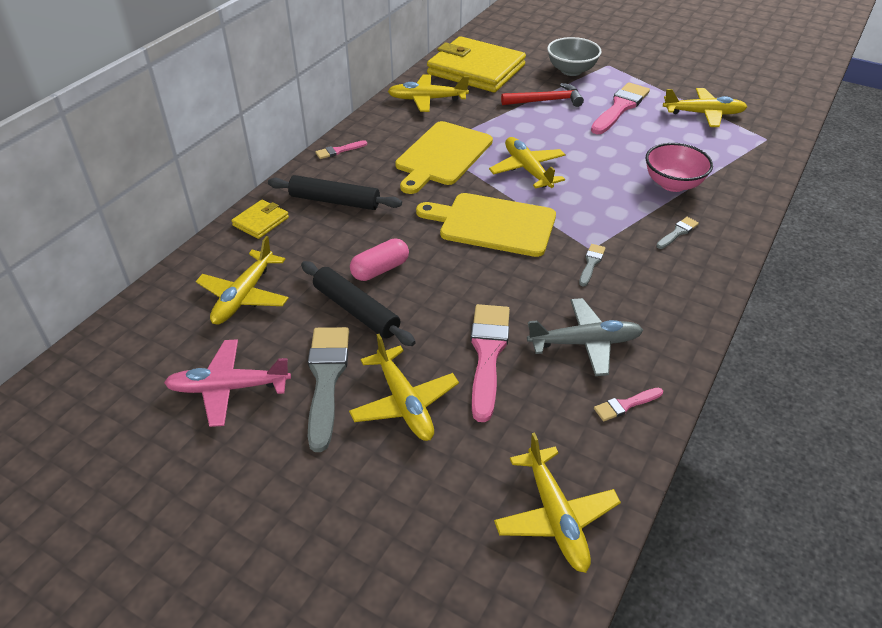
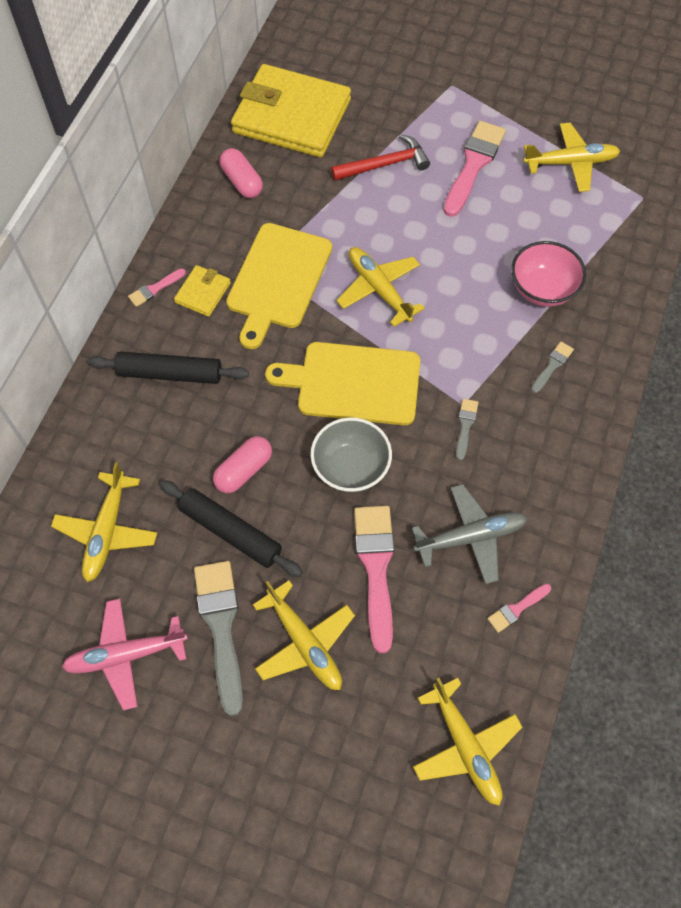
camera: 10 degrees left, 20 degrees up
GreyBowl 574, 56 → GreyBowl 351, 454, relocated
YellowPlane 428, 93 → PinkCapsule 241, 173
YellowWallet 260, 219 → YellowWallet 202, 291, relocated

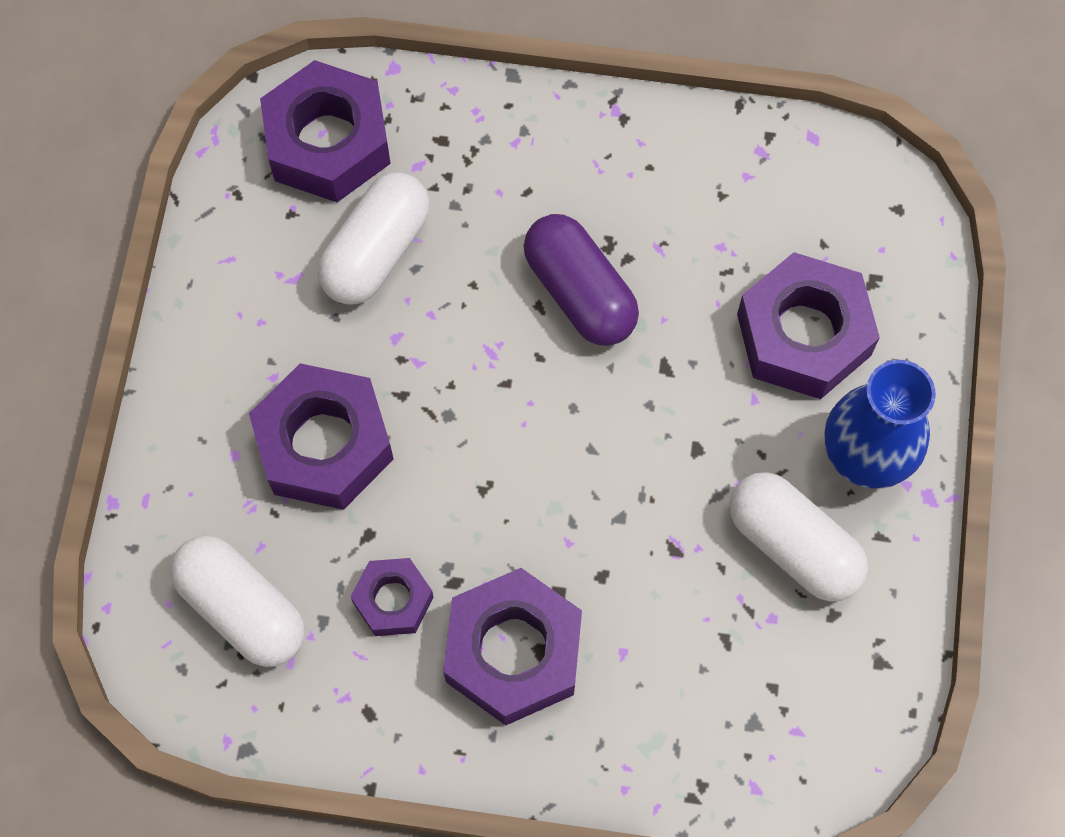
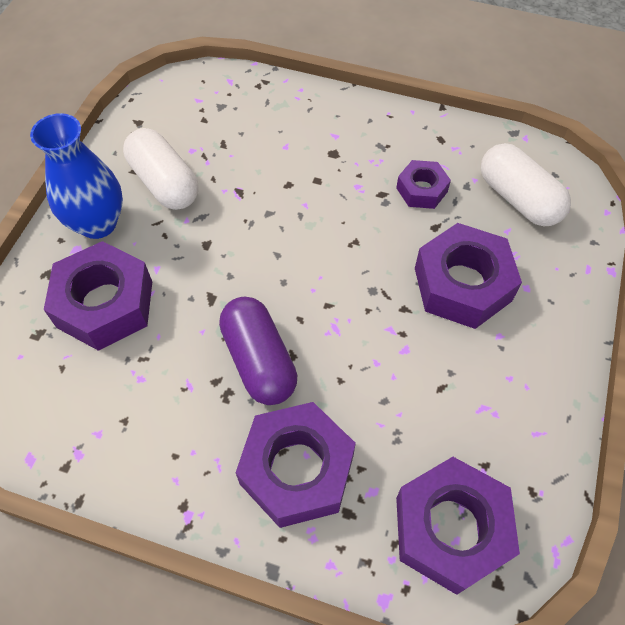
camera: 170 degrees left, 10 degrees down
WhiteCapsule 373, 238 → -
PurpleNut 512, 646 → PurpleNut 295, 465, relocated

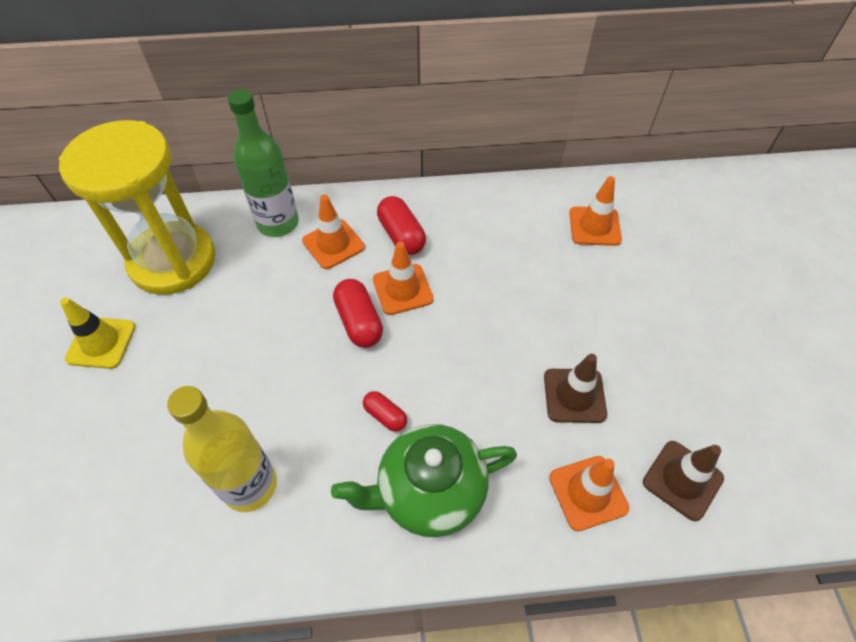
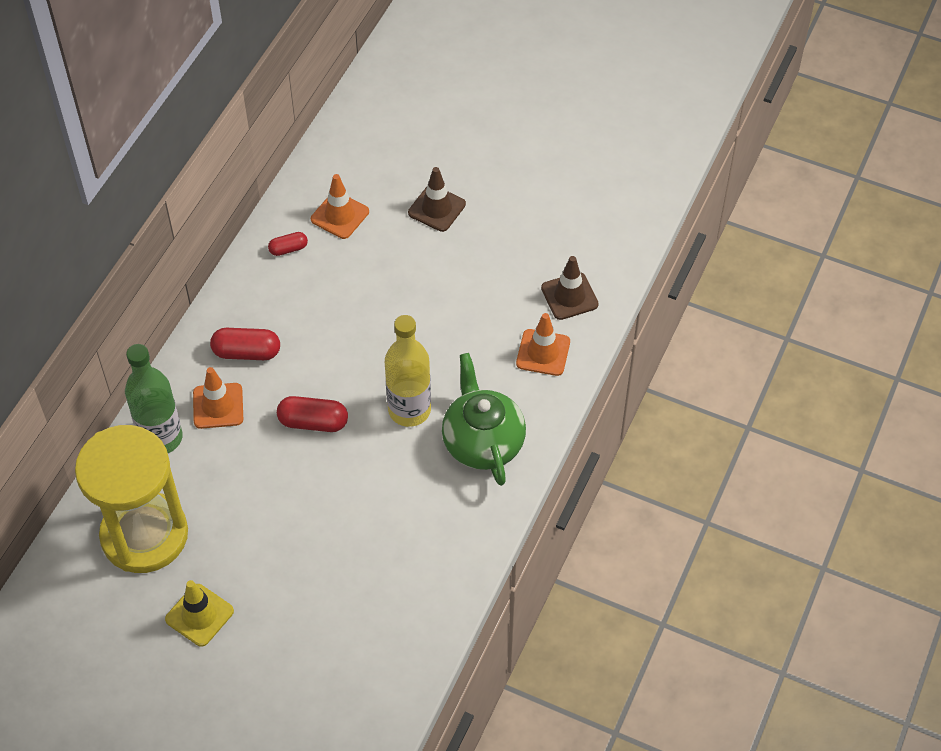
camera: 60 degrees left, 0 degrees up
OrangeTrafficCone 403, 278 → -
BrownTrafficCone 575, 388 → BrownTrafficCone 437, 199, relocated
YellowBottle 222, 449 → YellowBottle 408, 371, relocated
RedCapsule 385, 411 → RedCapsule 288, 244, relocated
GreenTeapot 424, 480 → GreenTeapot 484, 419, 150 degrees clockwise

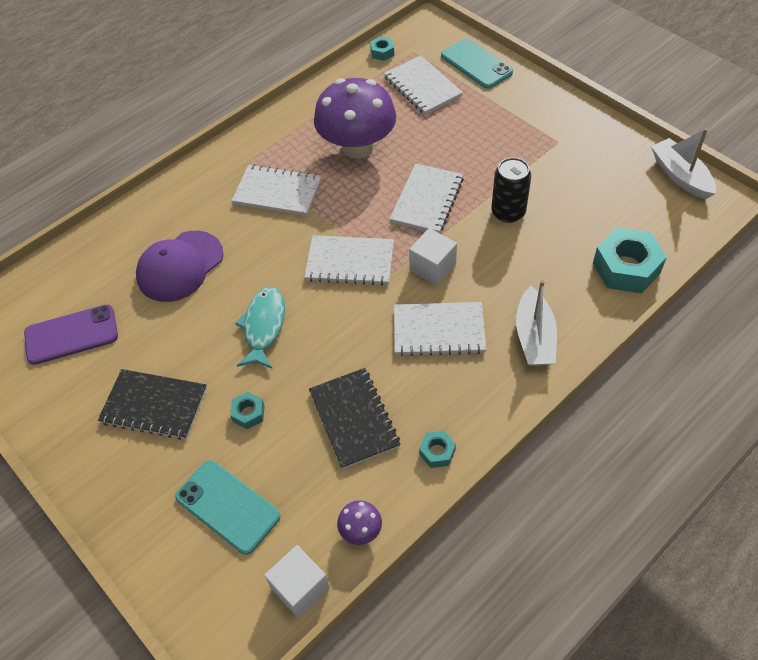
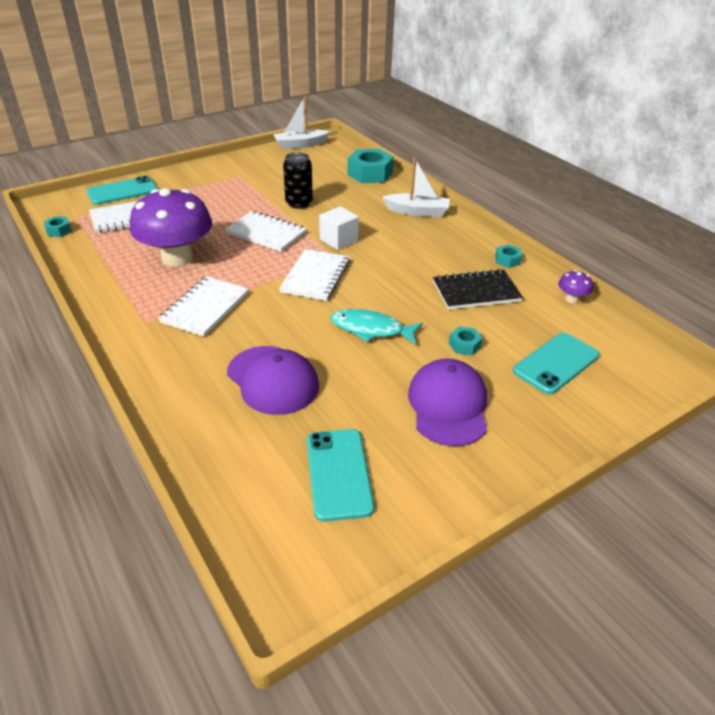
camera: 85 degrees left, 15 degrees down
WhiteNotebook 440, 329 → -
PurplePhone 71, 334 → TurquoisePhone 340, 475
BlackNotebook 152, 404 → PurpleCap 447, 402
WhiteCube 297, 581 → -

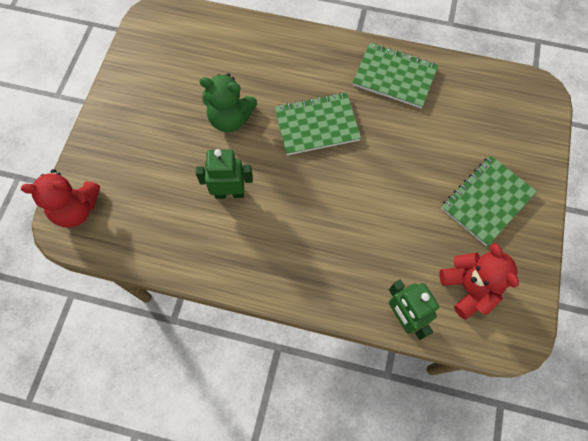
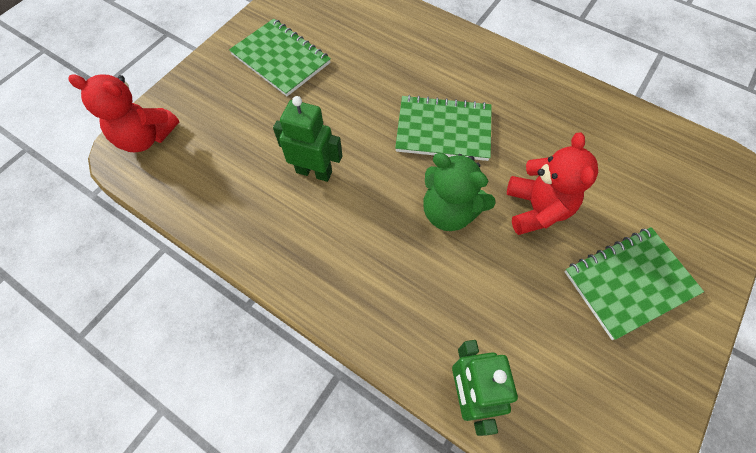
camera: 20 degrees right, 5 degrees down
GreenNotebook 395, 75 → GreenNotebook 280, 57, relocated
GreenTeddyBear 228, 103 → GreenTeddyBear 459, 192, relocated
RedTeddyBear 479, 281 → RedTeddyBear 552, 184, relocated

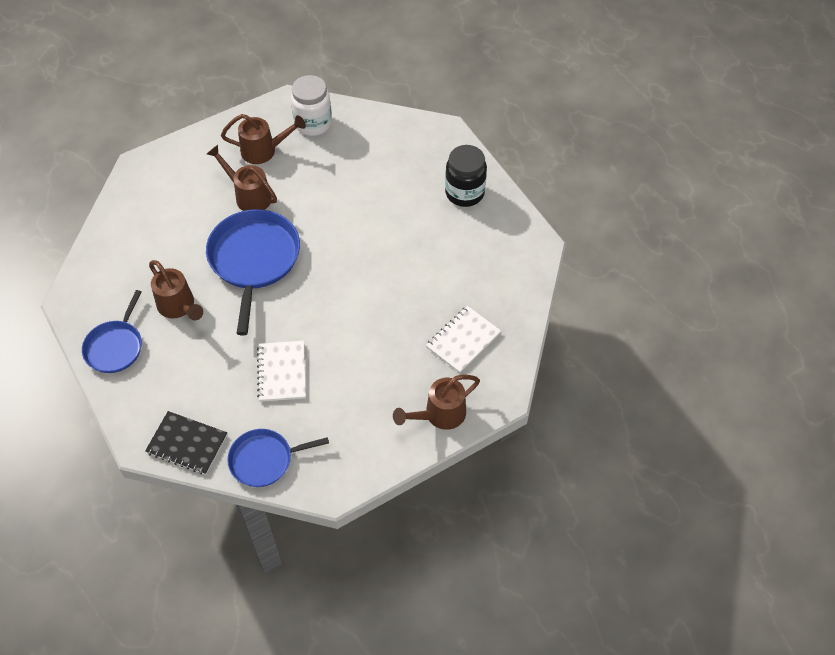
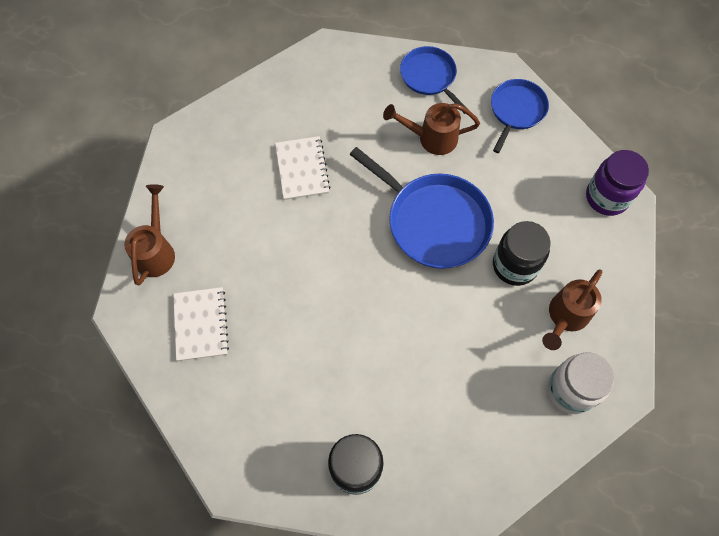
camera: 130 degrees right, 10 degrees up
BrownWateringCan 242, 178 → BlackJar 522, 253
WhiteNotebook 281, 371 → WhiteNotebook 303, 168, 45 degrees clockwise
BlackNotebook 186, 443 → -
BluePan 278, 458 → BluePan 520, 116, relocated
- → PurpleJar 617, 183

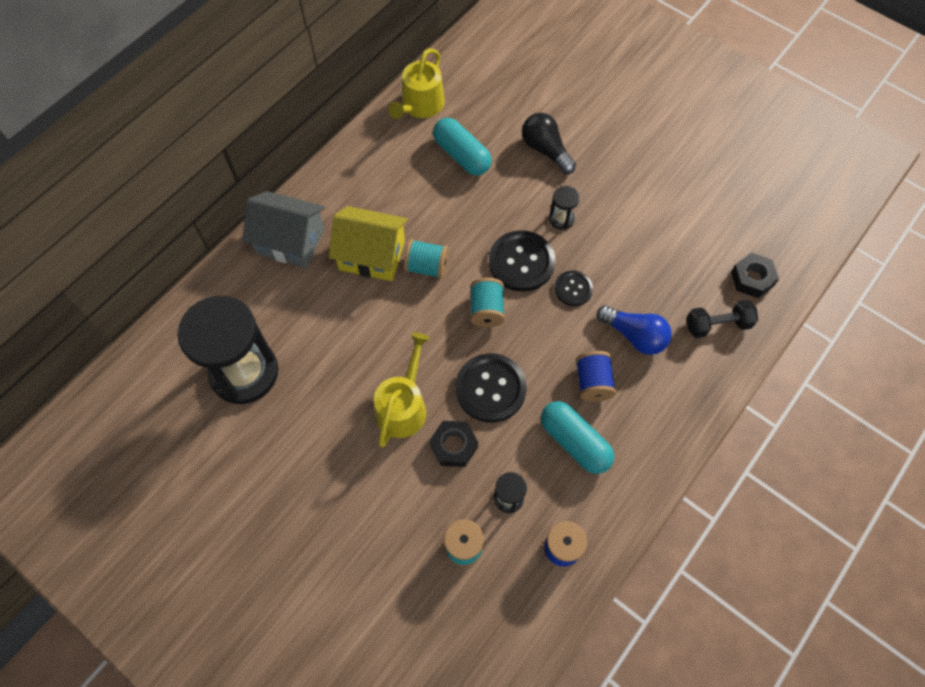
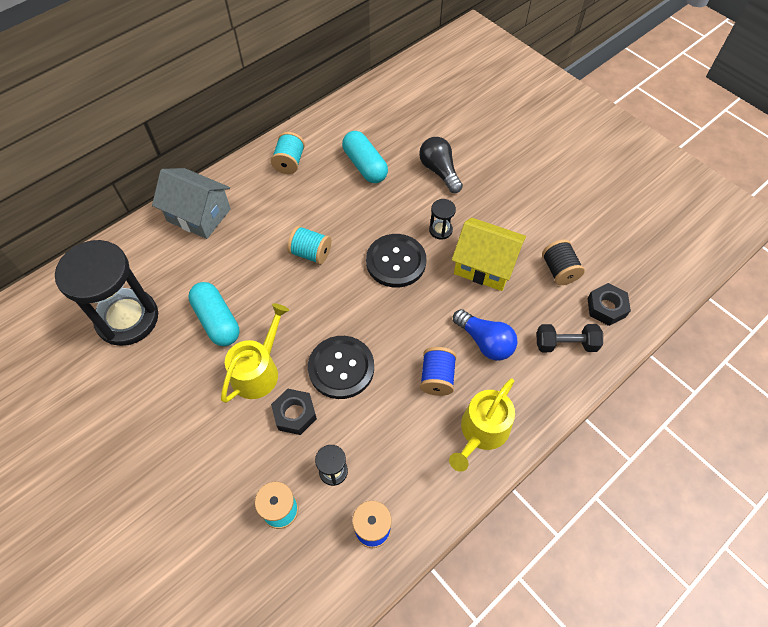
camera: 10 degrees right, 5 degrees down
YellowWateringCan 416, 83 → YellowWateringCan 482, 425, relocated
YellowHouse 368, 243 → YellowHouse 489, 254, relocated
BlackButton 573, 288 → -
TurquoiseSpool 487, 302 → TurquoiseSpool 288, 153, relocated
TurquoiseCapsule 577, 437 → TurquoiseCapsule 213, 314, relocated
- → BlackSpool 563, 262

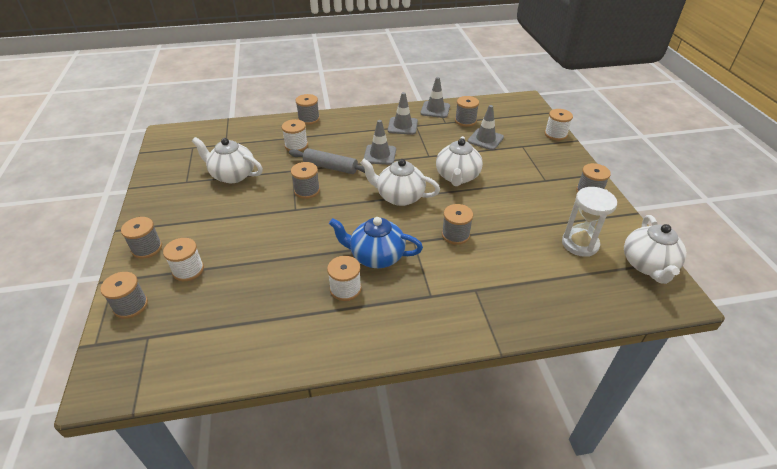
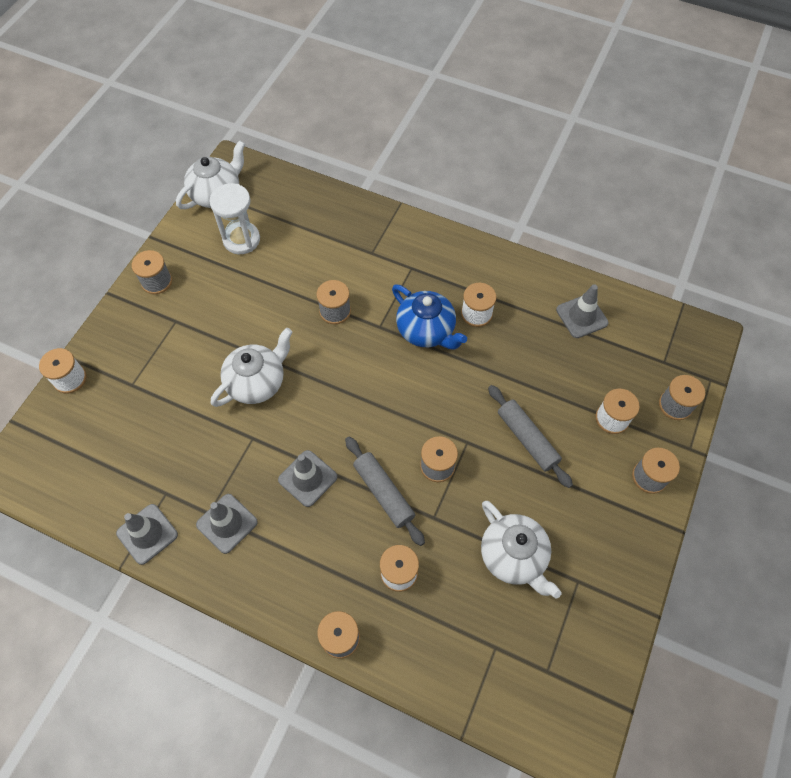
camera: 145 degrees left, 20 degrees up
GreySpool 467, 111 → -
GreyTrafficCone 486, 127 → GreyTrafficCone 582, 311, relocated
WhiteTeapot 400, 182 → -
- → GreyRollingPin 530, 436

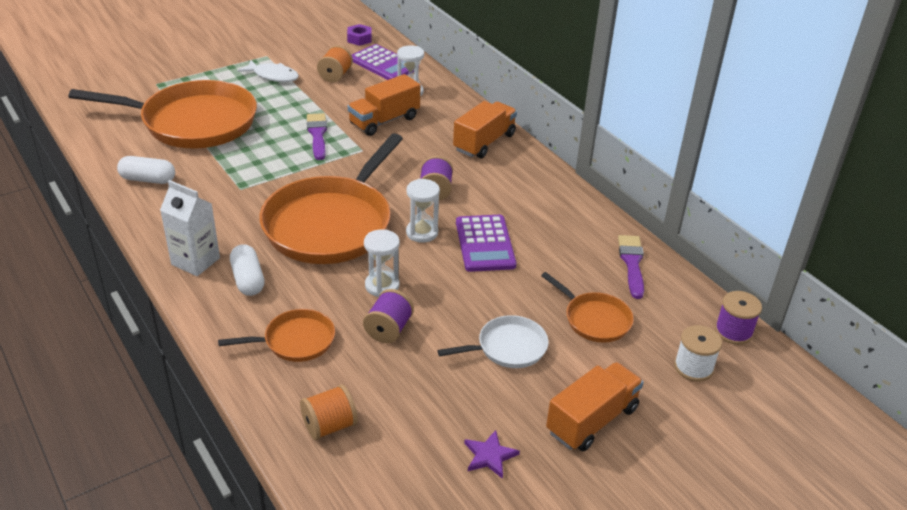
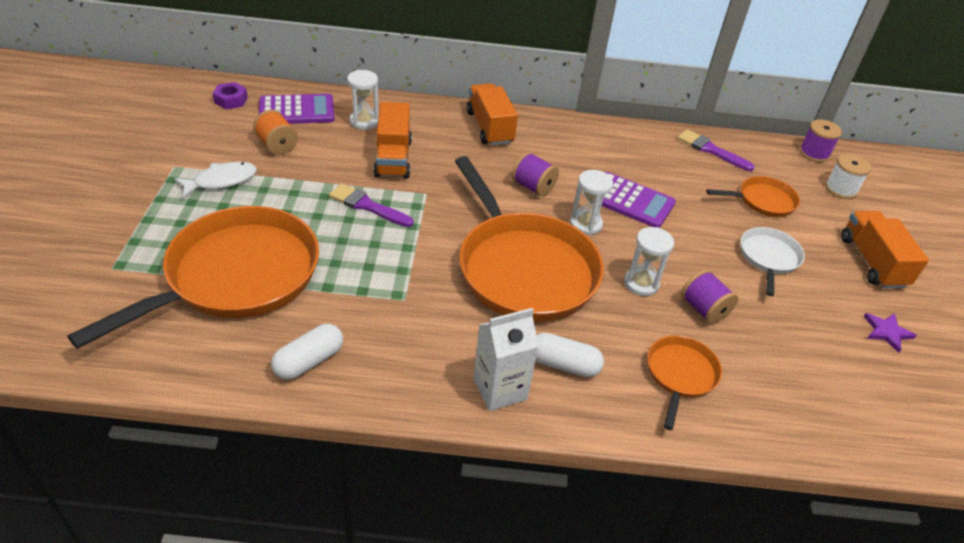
camera: 55 degrees left, 5 degrees up
OrangeSpool 329, 412 → -

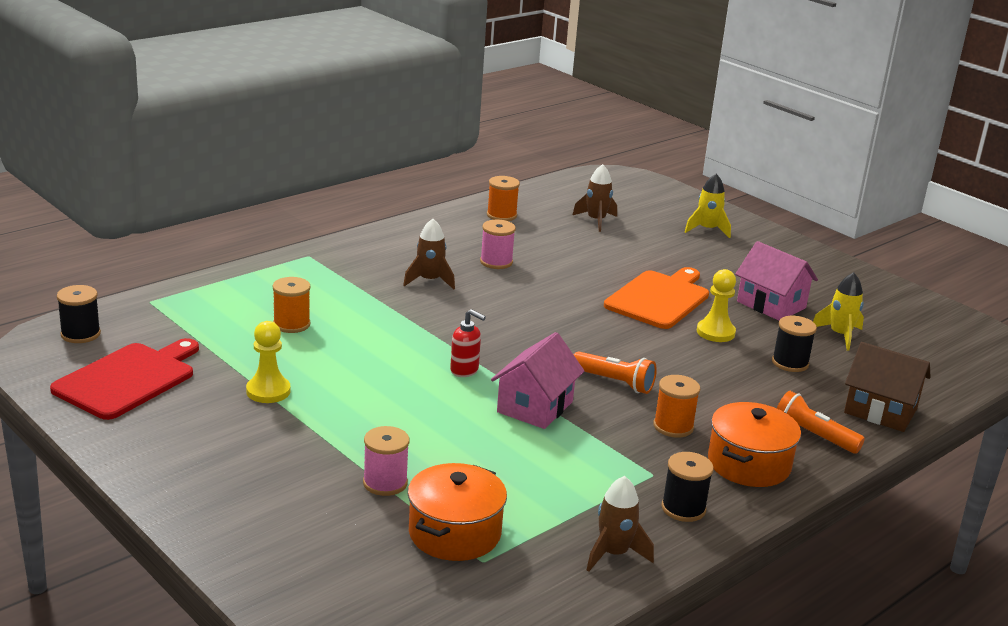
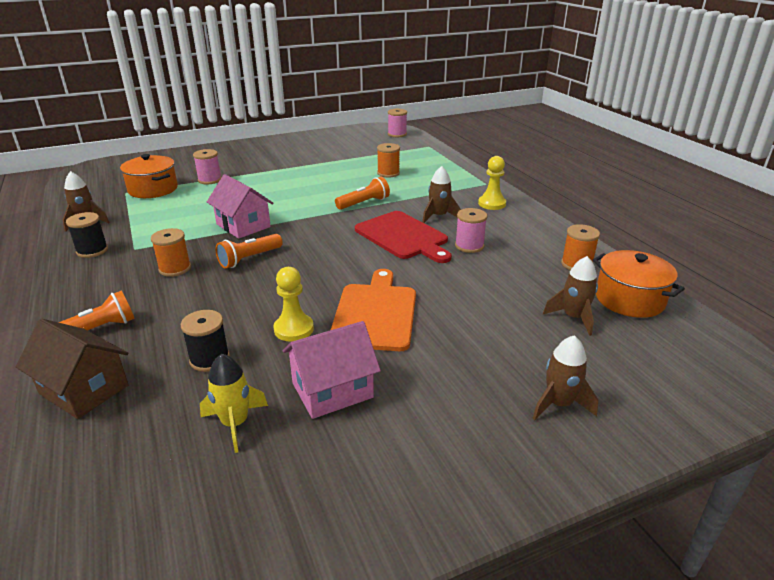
camera: 110 degrees right, 5 degrees up
YellowRocket 708, 206 → BrownRocket 565, 377
OrangeCuttingBoard 656, 298 → OrangeCuttingBoard 373, 310, 135 degrees counterclockwise
BlackSpool 79, 314 → PinkSpool 397, 123
RedSoapDispenser 468, 343 → -
YellowPawn 268, 362 → YellowPawn 492, 183, relocated
RedCuttingBoard 124, 379 → RedCuttingBoard 403, 237, relocated
BrownHouse 887, 387 → BrownHouse 72, 369, 75 degrees clockwise
OrangePot 754, 444 → OrangePot 639, 284, relocated
- → OrangeFlashlight 362, 193

